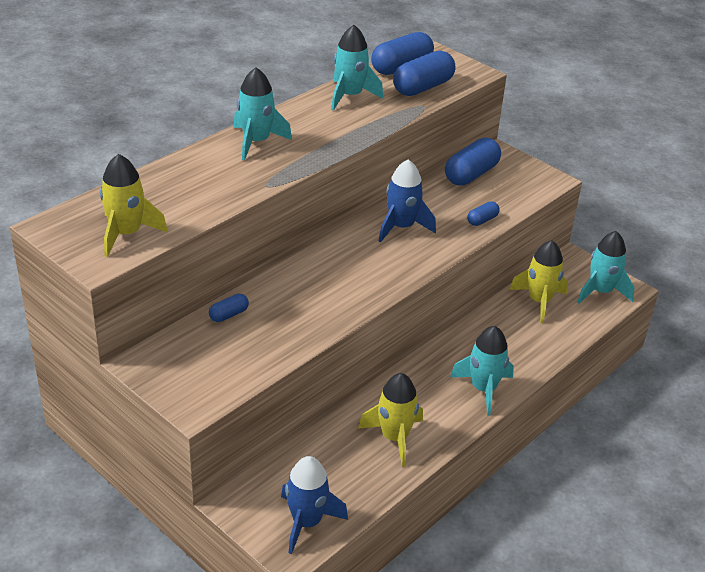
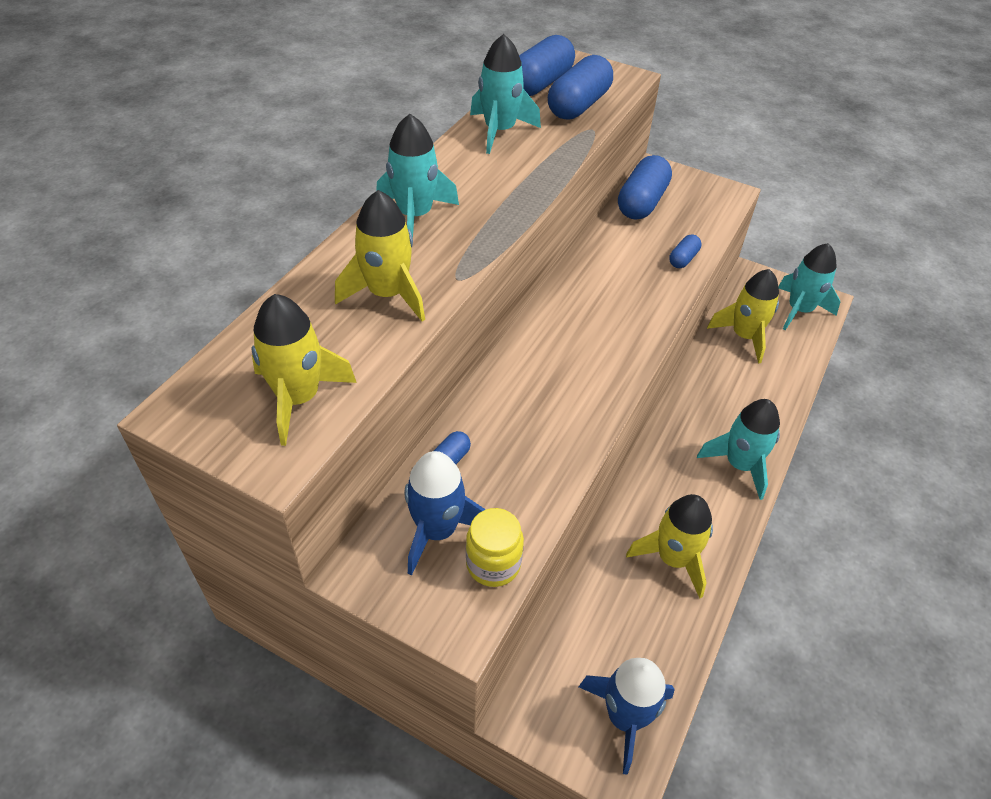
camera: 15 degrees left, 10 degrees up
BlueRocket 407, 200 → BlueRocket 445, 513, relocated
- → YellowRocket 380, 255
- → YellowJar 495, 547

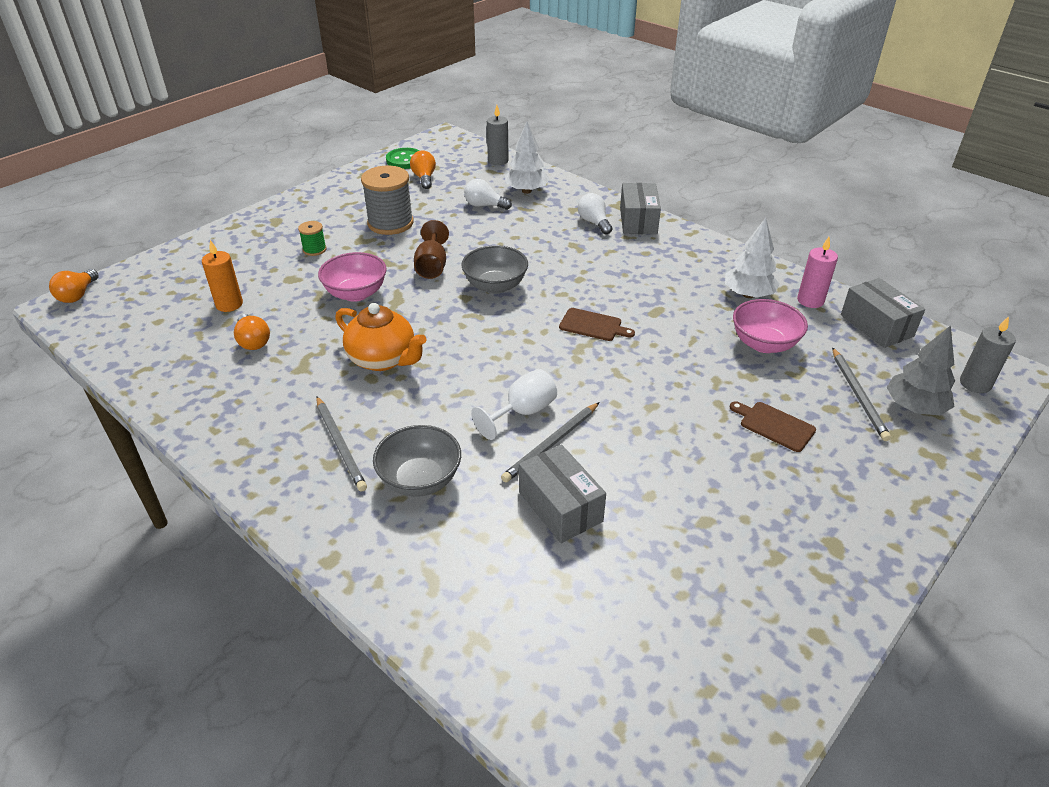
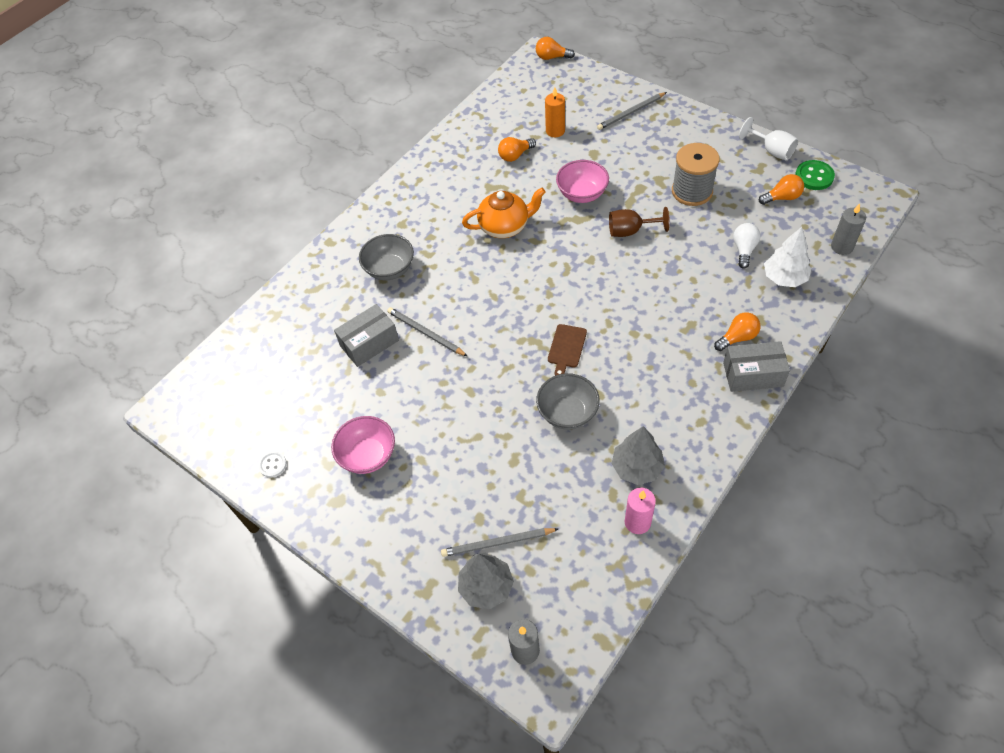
camera: 90 degrees right, 15 degrees up
WhiteLightBulb 595, 214 → OrangeLightBulb 737, 331
WhiteTree 752, 258 → GreyTree 638, 455
GreenSpool 312, 238 → -
GreyBowl 494, 269 → GreyBowl 568, 401, relocated
GreyBox 883, 313 → -
PinkBowl 770, 326 → PinkBowl 363, 445, relocated
OrangeTeapot 381, 337 → OrangeTeapot 504, 213, 135 degrees counterclockwise
WhiteGoblet 514, 404 → WhiteGoblet 768, 138, relocated
GreyPencil 341, 444 → GreyPencil 632, 111, relocated
BrownCuttingBoard 773, 426 → -
- → WhiteButton 272, 464

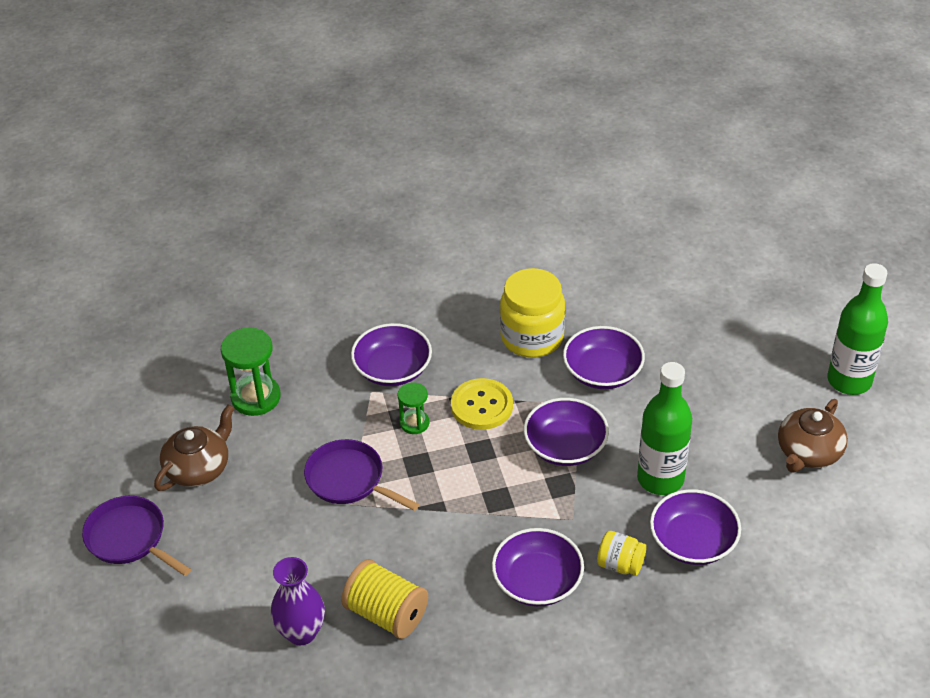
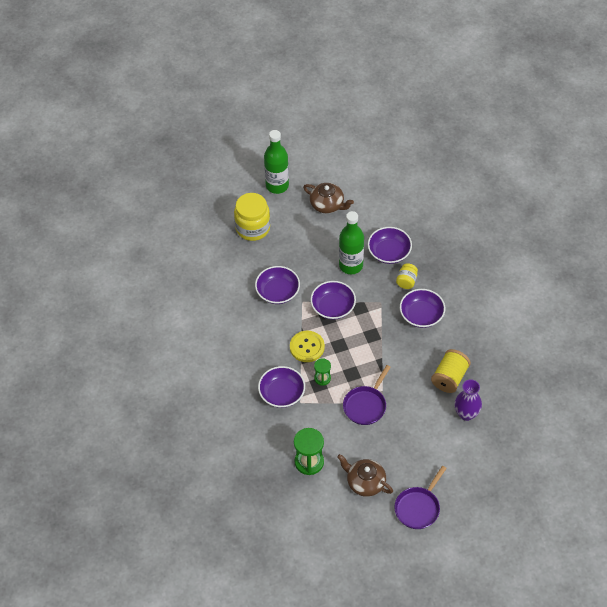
camera: 95 degrees left, 10 degrees up
YellowJar 532, 312 → YellowJar 252, 217, relocated

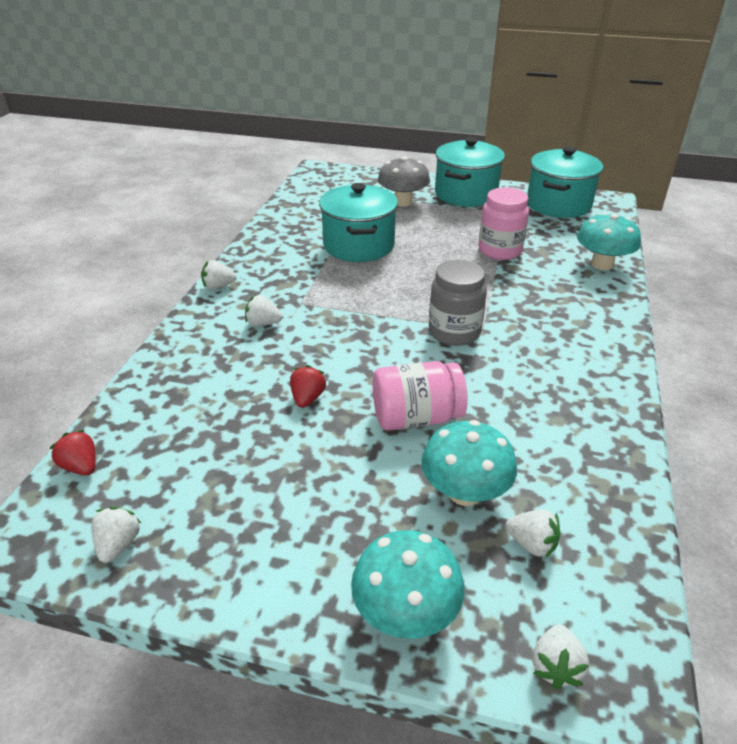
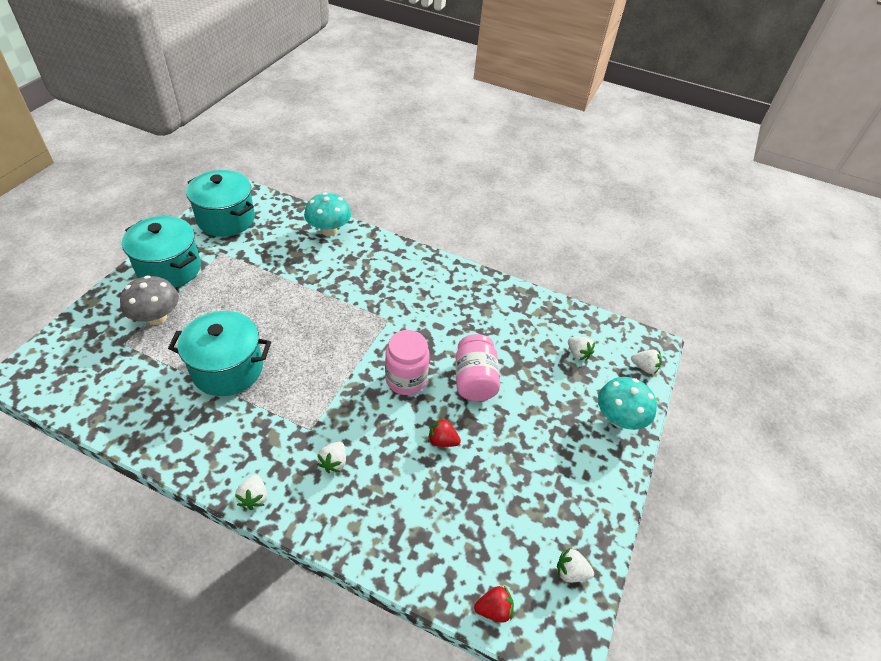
camera: 85 degrees left, 10 degrees up
PinkJar 504, 223 → PinkJar 407, 362, relocated
GreyJar 458, 303 → -
TurquoiseMushroom 469, 463 → -
RedStrawberry 73, 452 → RedStrawberry 494, 604, 150 degrees counterclockwise
WhiteStrawberry 532, 534 → WhiteStrawberry 581, 349, 105 degrees clockwise

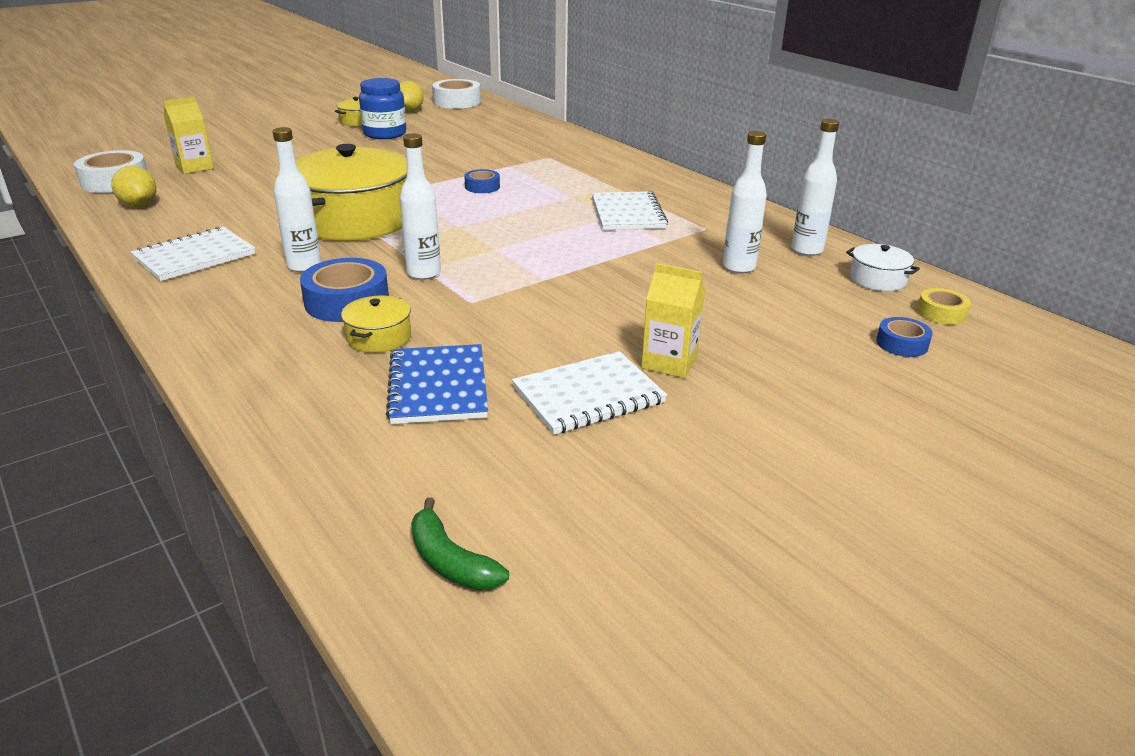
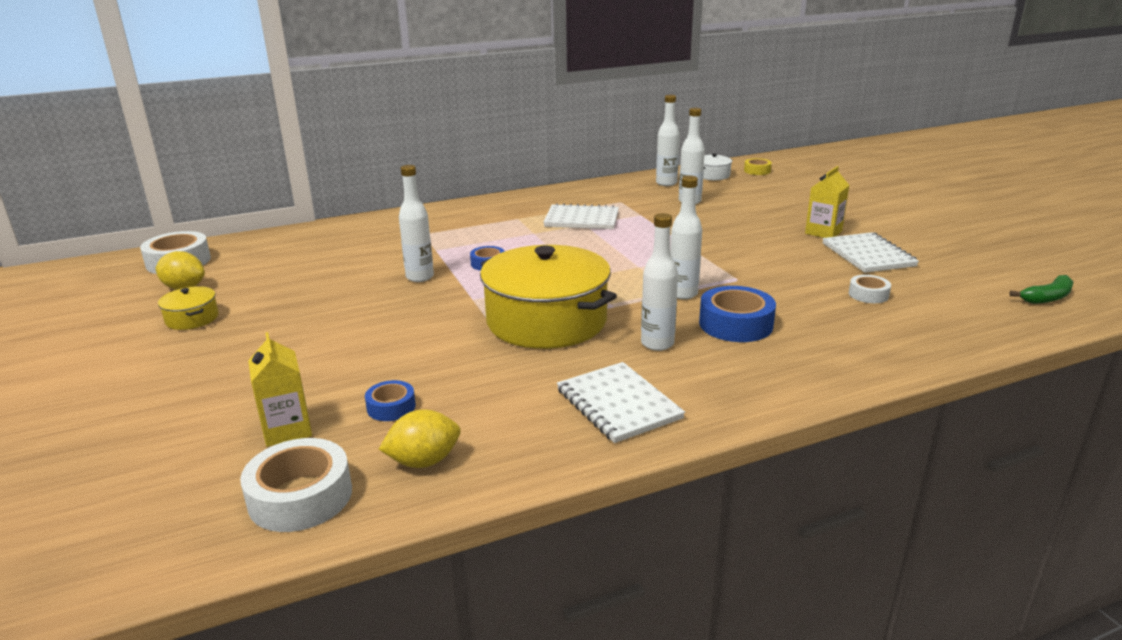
camera: 75 degrees left, 5 degrees down
BlueJar 382, 108 → -
YellowPot 376, 324 → -
BlueTape 904, 337 → BlueTape 390, 400, relocated
BlueNotebook 437, 384 → WhiteTape 870, 289
- → WhiteBottle 416, 223

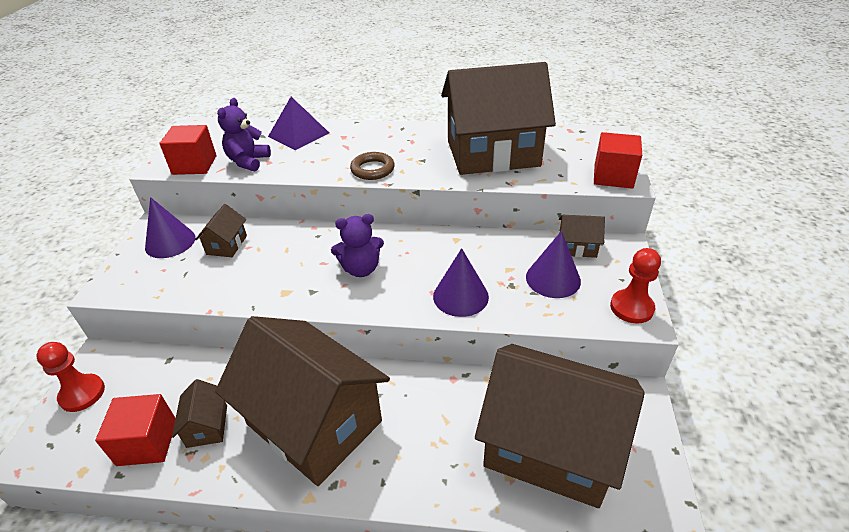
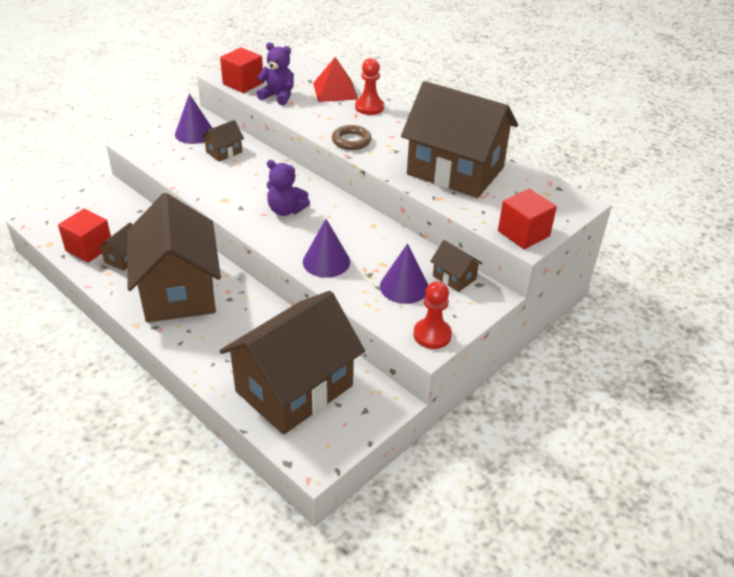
camera: 35 degrees right, 0 degrees up
PurplePyramid 298, 123 → RedPyramid 335, 79
PurpleTeddyBear 244, 134 → PurpleTeddyBear 275, 73, 60 degrees clockwise
RedPawn 70, 377 → RedPawn 369, 86, relocated
BrownHouse 560, 426 → BrownHouse 292, 363, 75 degrees clockwise

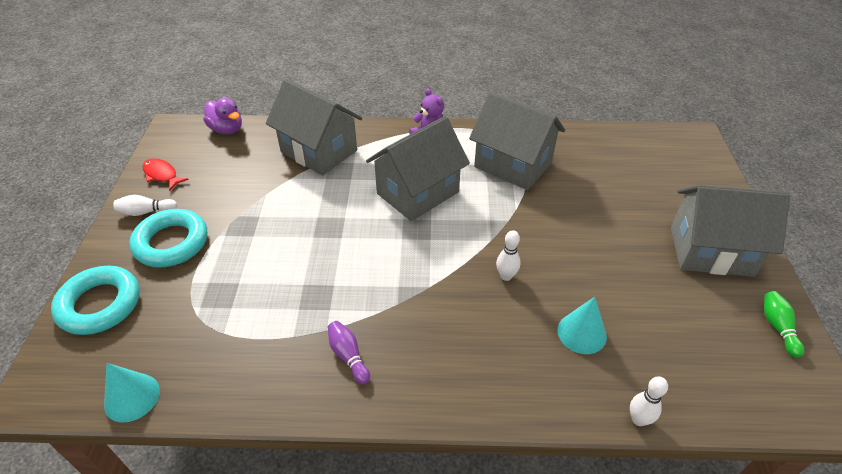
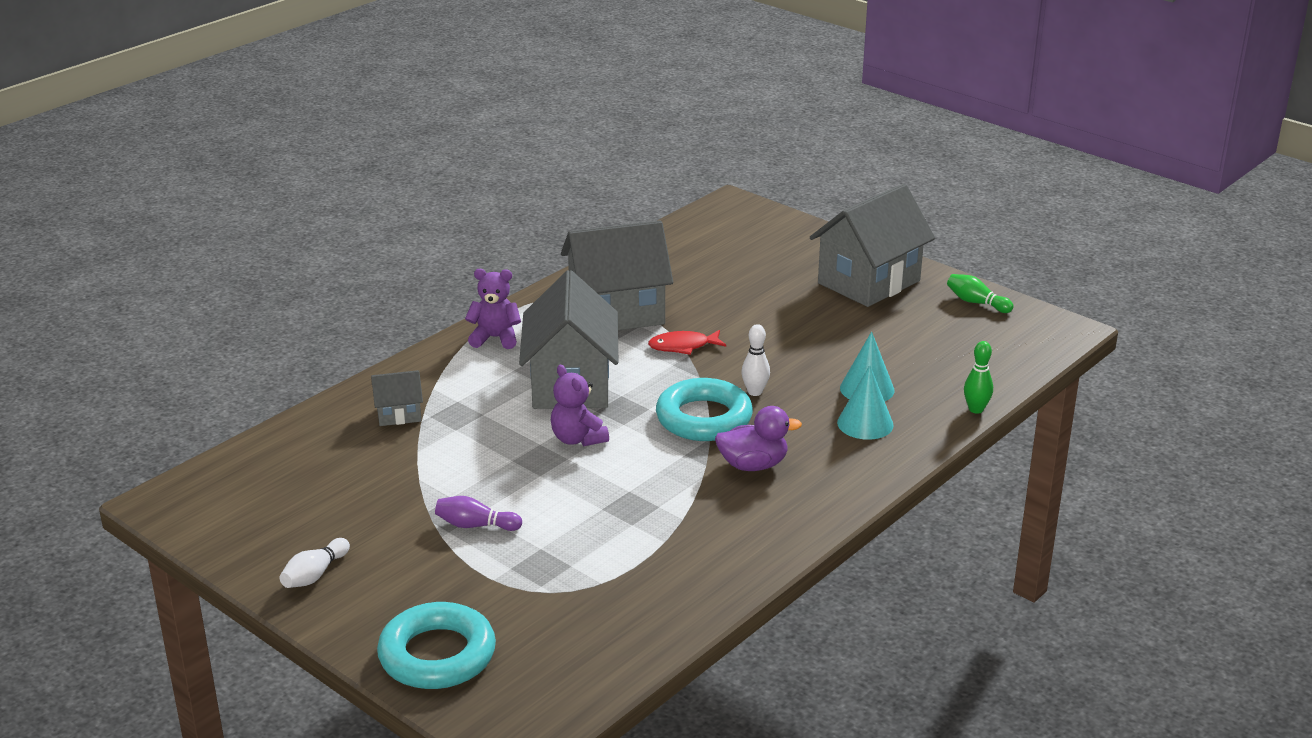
camera: 50 degrees left, 15 degrees down
GreyHouse 314, 127 → GreyHouse 397, 398, x0.46
PurpleDuck 222, 116 → PurpleDuck 758, 438, relocated
RedFish 165, 174 → RedFish 687, 342, relocated
TurquoiseRing 168, 238 → TurquoiseRing 704, 409, relocated
PurpleBowlingPin 349, 352 → PurpleBowlingPin 478, 513, relocated
TurquoiseCone 132, 392 → TurquoiseCone 865, 402, relocated
WhiteBowlingPin 649, 401 → GreenBowlingPin 978, 377
- → PurpleTeddyBear 580, 405

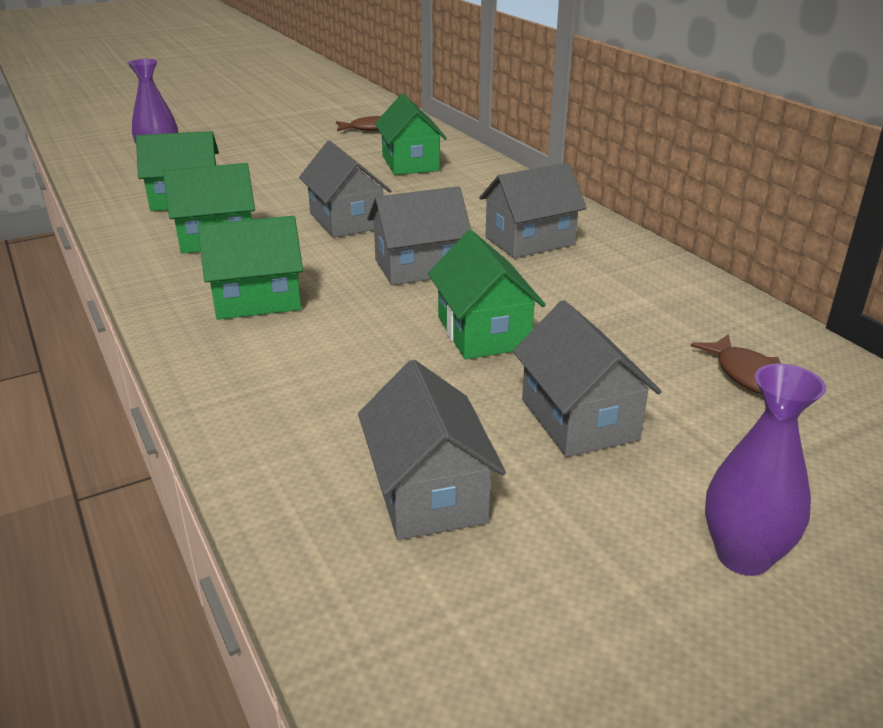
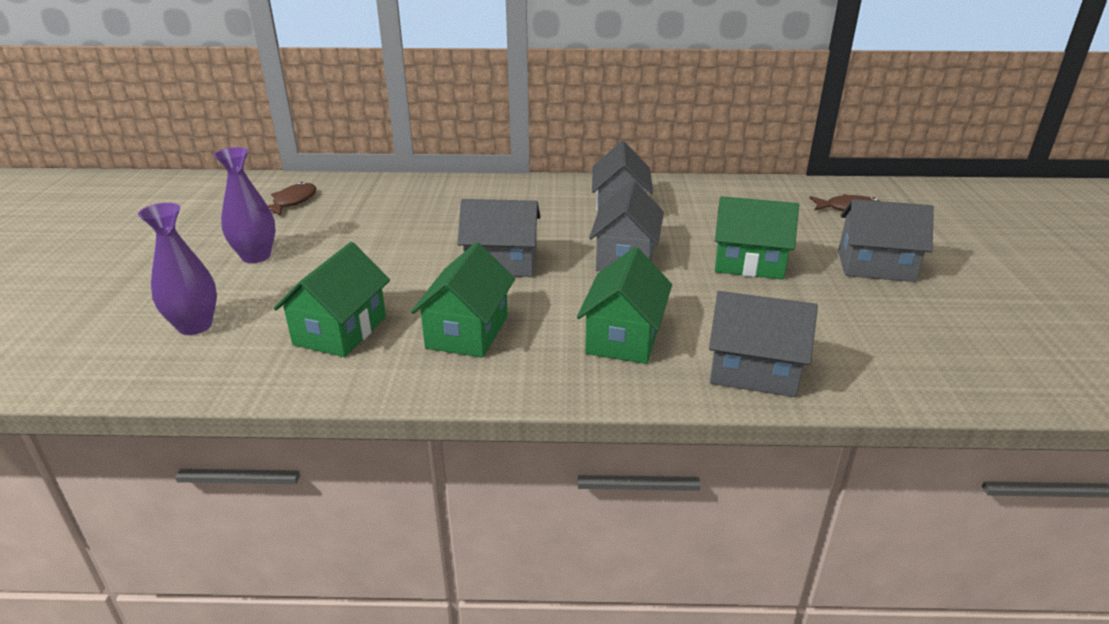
camera: 60 degrees left, 0 degrees up
GreenHouse 411, 134 → -
GreyHouse 432, 450 → GreyHouse 763, 344, relocated
PurpleVase 765, 470 → PurpleVase 245, 205, relocated

